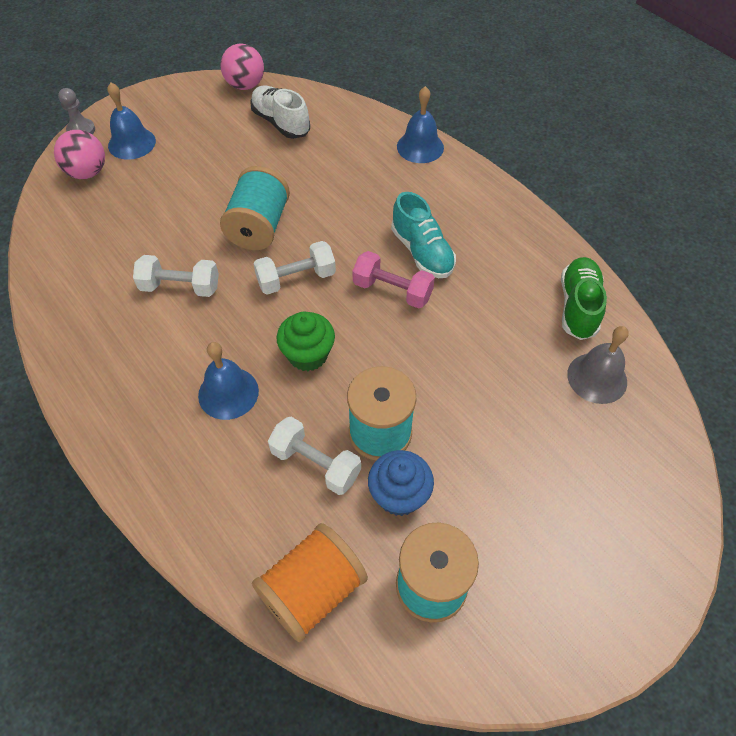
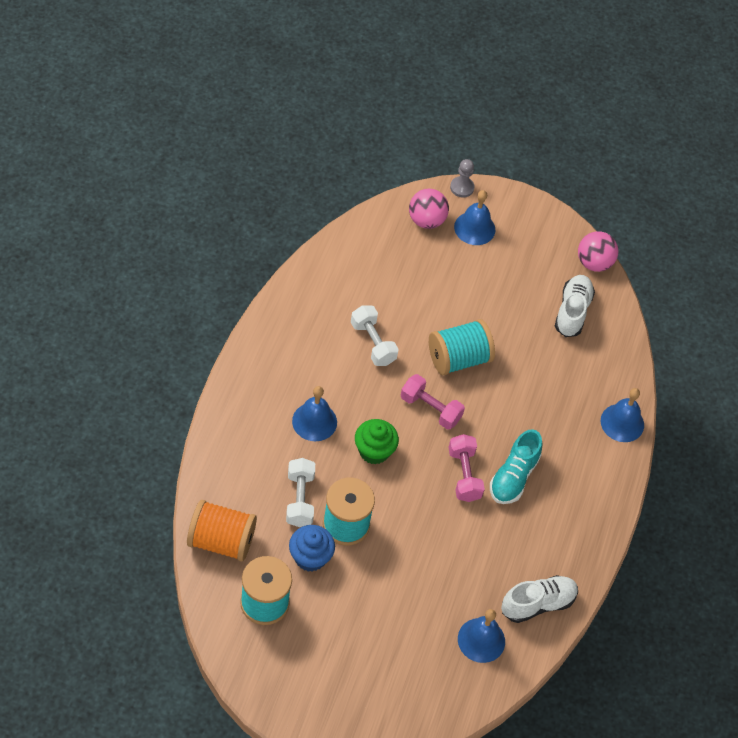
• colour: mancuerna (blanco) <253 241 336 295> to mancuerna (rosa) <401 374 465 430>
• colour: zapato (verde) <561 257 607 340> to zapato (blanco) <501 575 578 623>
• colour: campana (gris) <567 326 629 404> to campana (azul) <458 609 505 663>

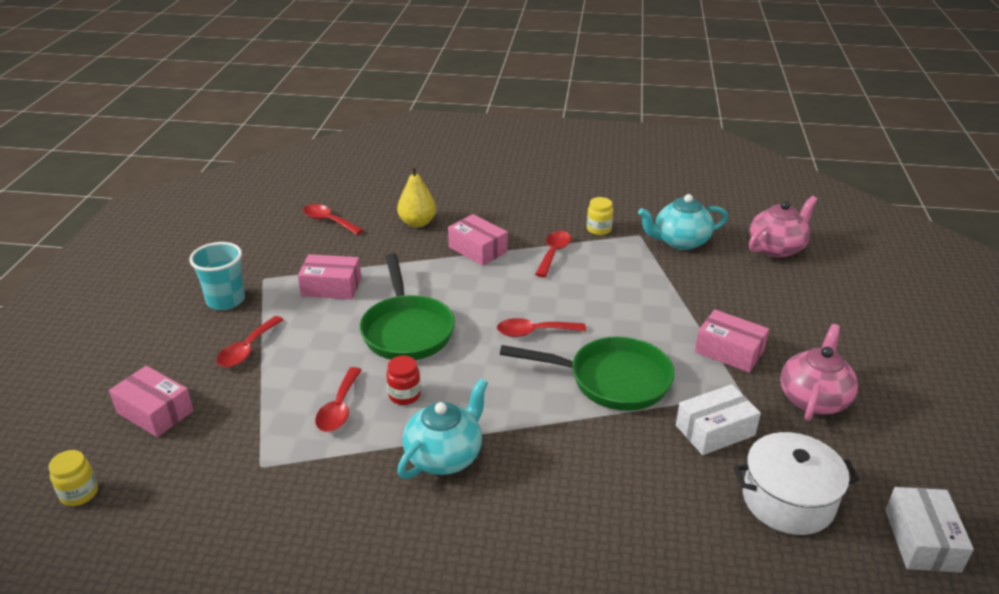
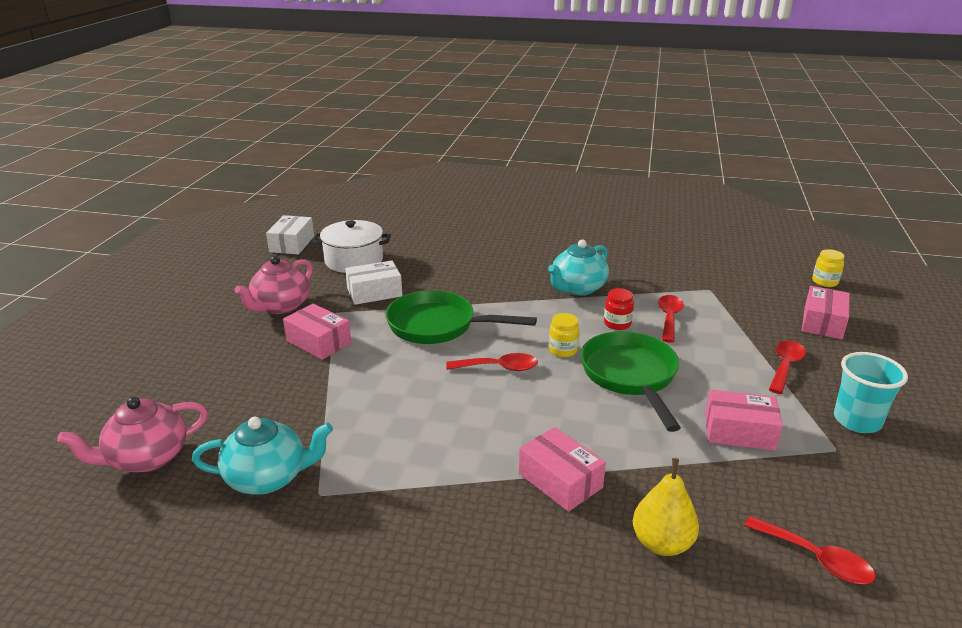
• relocated: tarro (amarillo) <587 197 613 235> to <549 313 580 357>
• missing: cuchara (rojo) <535 231 571 277>
• spun: caja (rosa) <109 366 194 437> = <802 286 850 339> 75 degrees clockwise

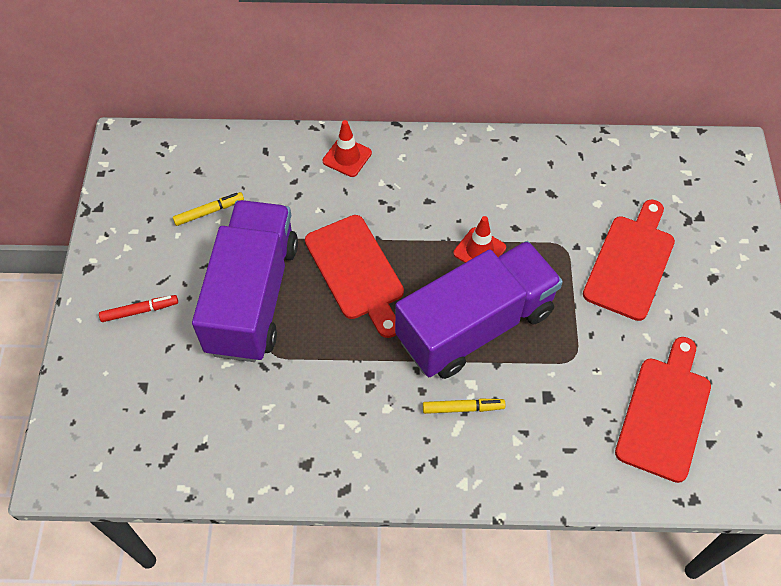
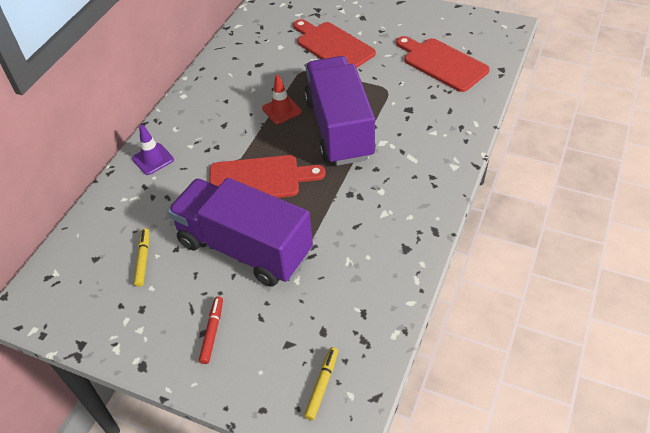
• colour: cono de tráfico (rojo) <323 120 372 177> to cono de tráfico (morado) <132 125 174 175>
• relocated: rotulador (amarillo) <423 398 506 414> to <304 347 338 420>

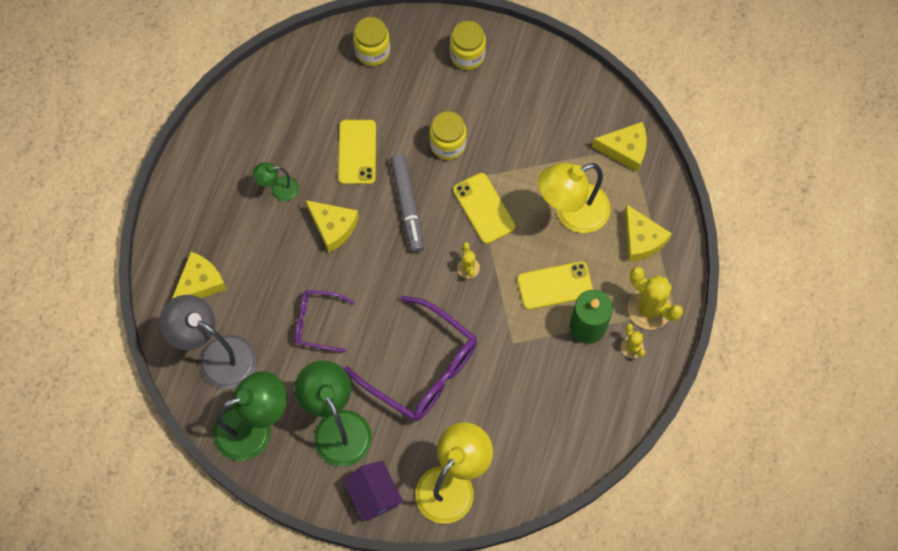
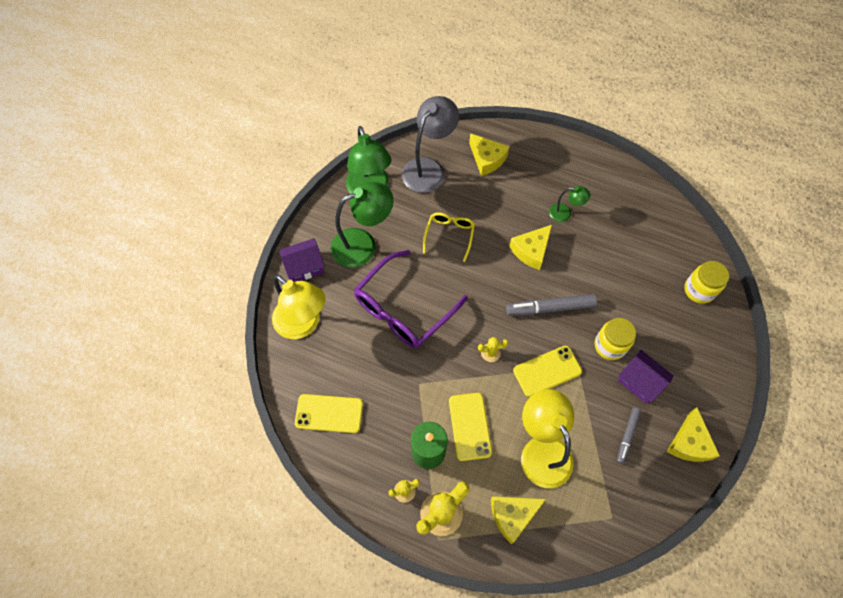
• missing: tarro (amarillo) <450 21 486 70>
• relocated: móvil (amarillo) <338 120 376 184> to <295 394 363 433>
• relocated: queso (amarillo) <592 122 647 172> to <667 407 720 462>
• spun: lámpara (verde) <253 162 299 201> = <549 186 590 222> 105 degrees clockwise
• colour: gafas (morado) <295 290 355 352> to gafas (amarillo) <423 212 475 262>
• appeared: casa (morado) <618 350 674 404>
• appeared: rotulador (gris) <617 407 641 464>

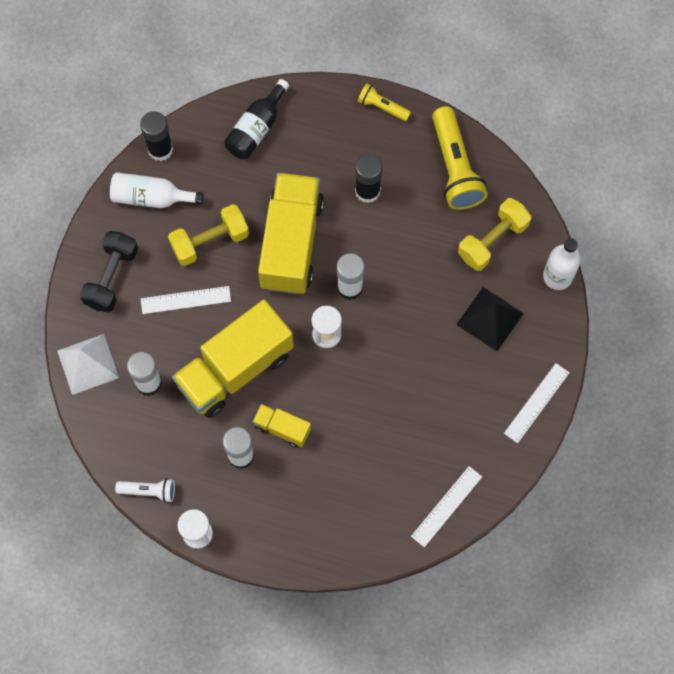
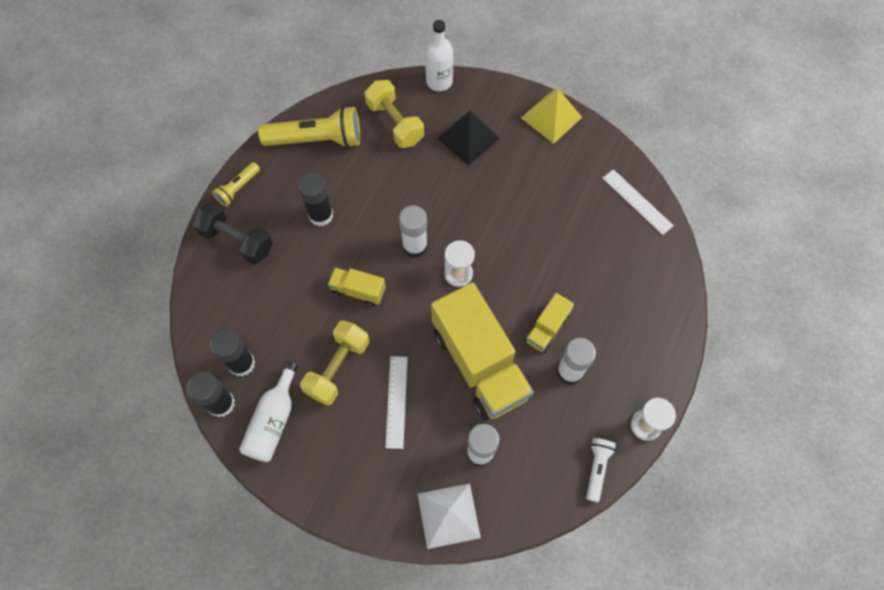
• missing: botella (negro) <224 79 289 159>
• size: camión (amarillo) <258 173 324 294> = <328 267 386 306> x0.46
• spun: mancuerna (amarillo) <168 204 249 266> = <300 320 369 406> 45 degrees clockwise
• relocated: mancuerna (negro) <80 231 138 312> to <192 202 273 265>
• exchanged: regla (blanco) <504 363 570 443> to pirámide (amarillo) <521 89 582 144>
• appeared: barra de pegamento (negro) <210 329 255 377>

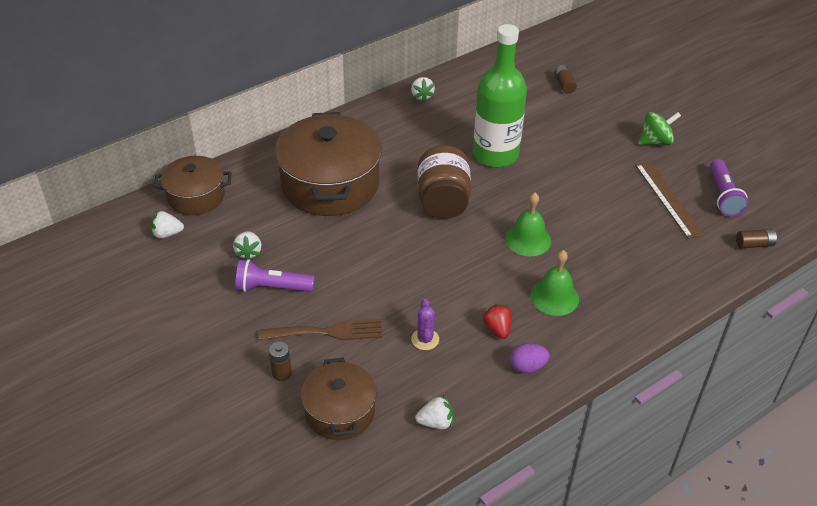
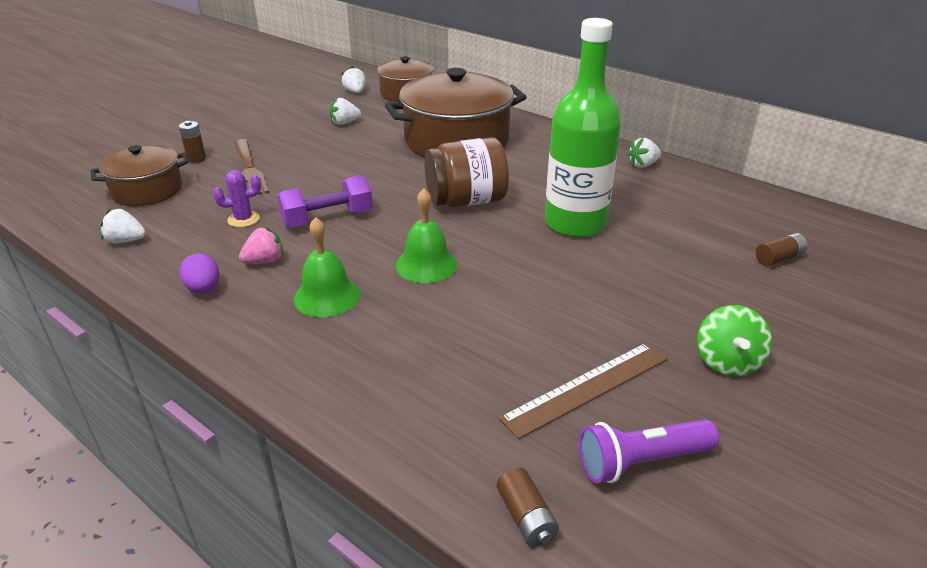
• spun: peonza (verde) <638 112 681 145> = <697 305 772 377> 45 degrees clockwise
• missing: lámpara de mano (morado) <235 259 315 292>
• colour: fresa (rojo) <481 304 512 339> to fresa (rosa) <239 227 283 264>
• spun: fresa (blanco) <415 395 453 429> = <100 208 146 243> 120 degrees clockwise
• appeared: mancuerna (morado) <277 175 373 228>

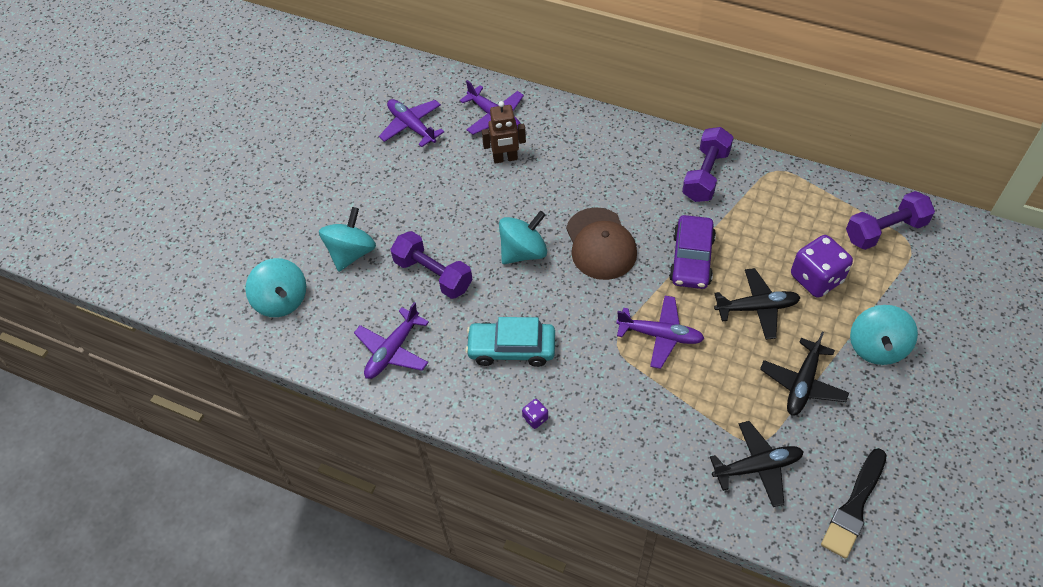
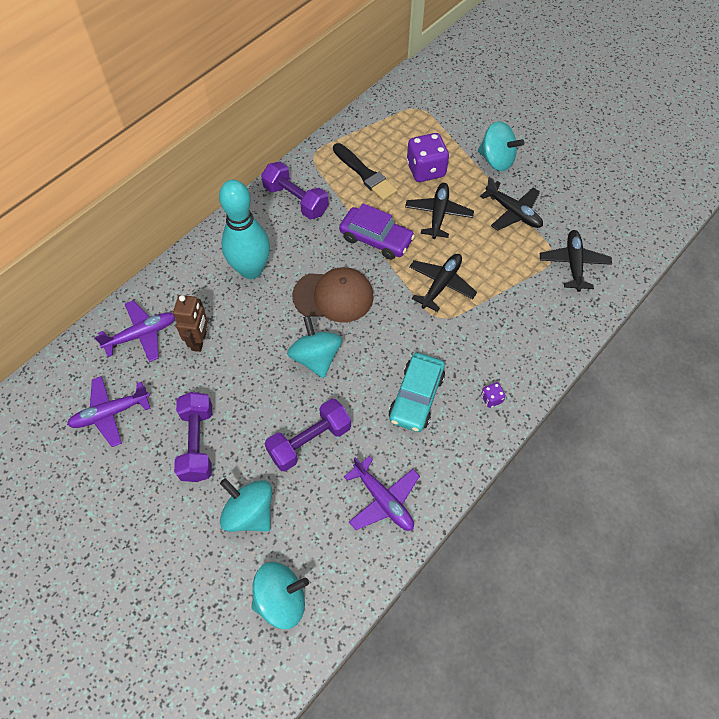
• relocated: mancuerna (morado) <846 191 935 250> to <174 392 212 482>
• colour: avión (morado) <616 296 705 369> to avión (negro) <409 254 477 312>
• relocated: pincel (negro) <821 448 887 559> to <333 143 397 201>
• appeared: bolo (turquesa) <219 180 270 279>

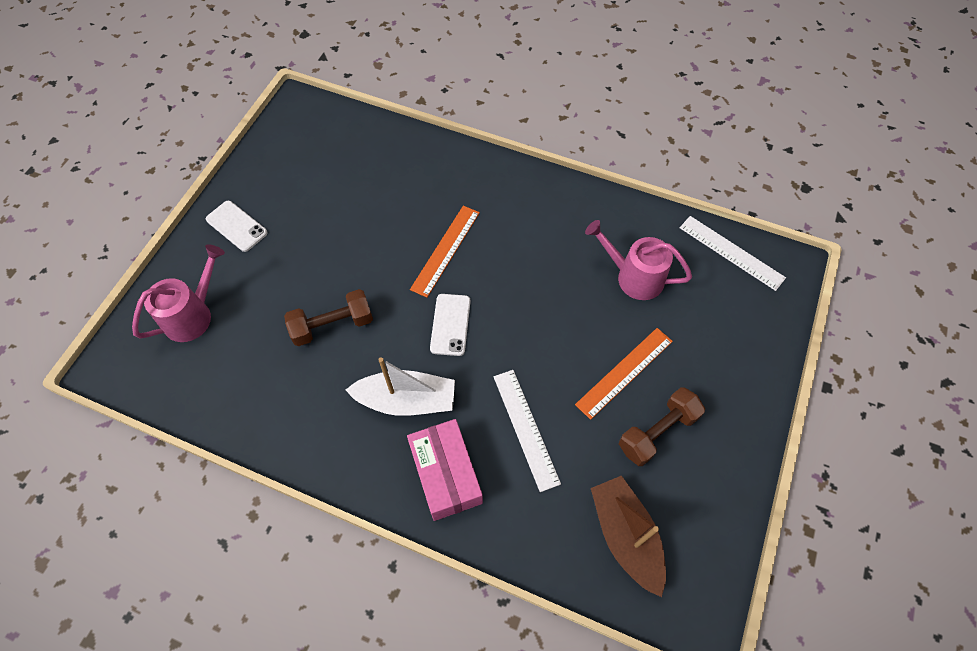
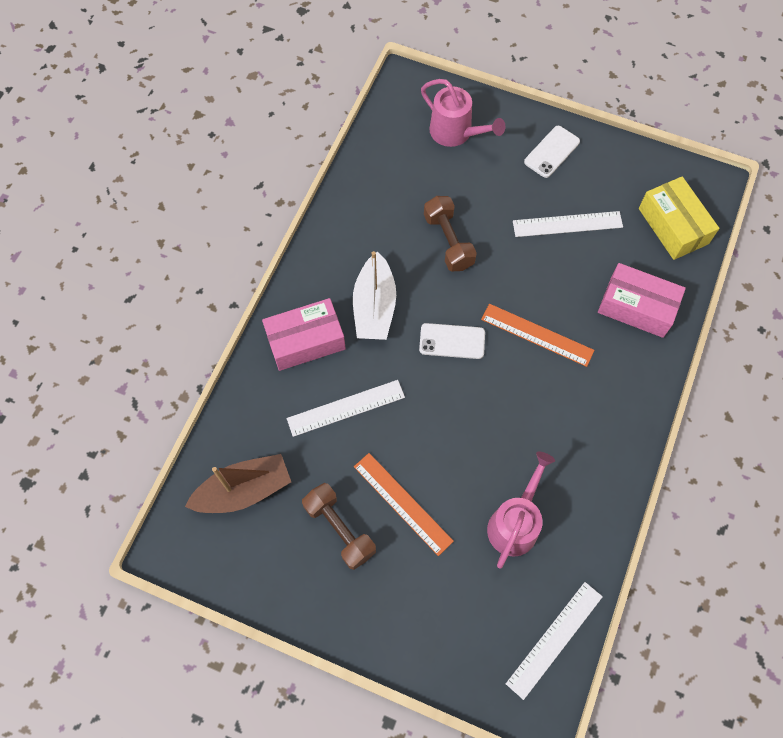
• appeared: caja (amarillo) <639 176 719 260>
• appeared: regla (blanco) <513 211 623 237>
• appeared: caja (rosa) <598 263 686 338>

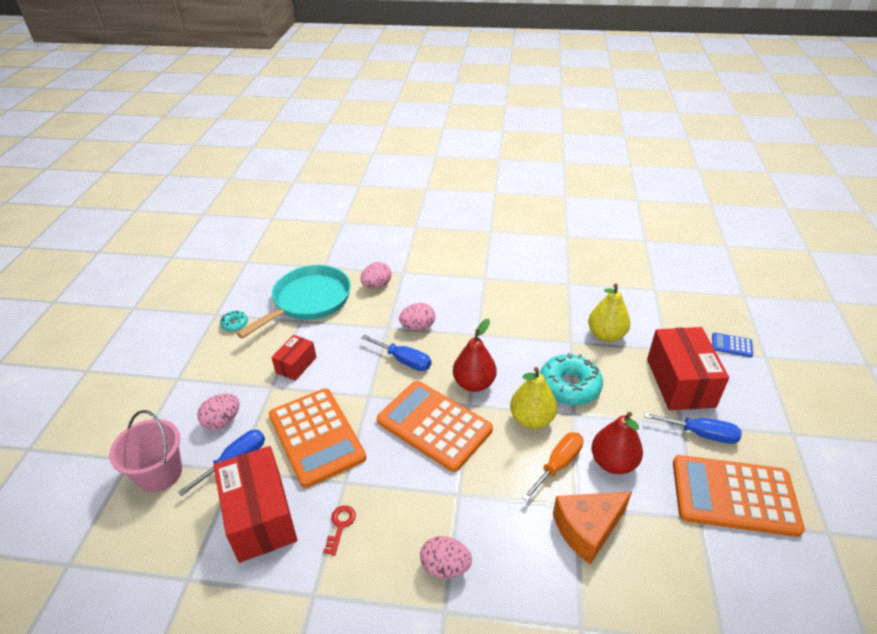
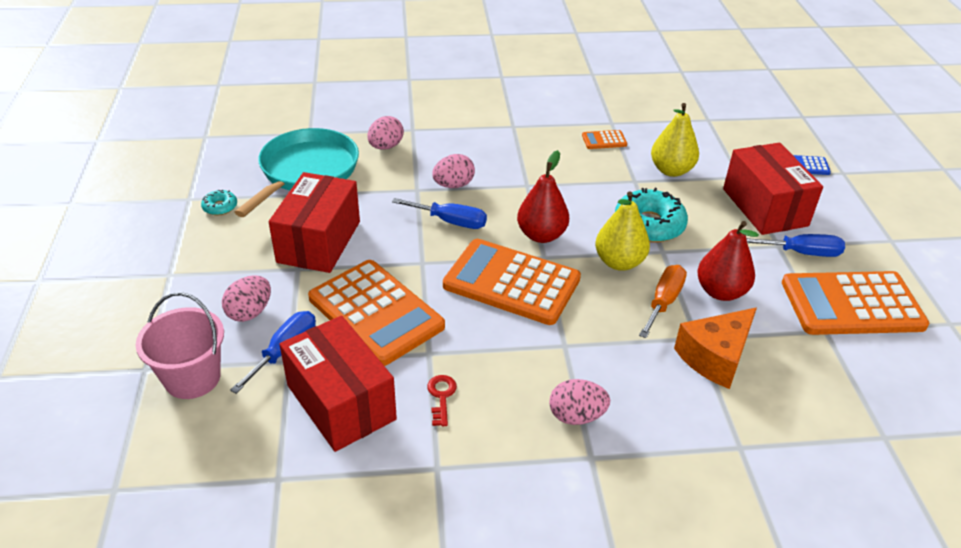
• size: caja (rojo) <271 335 316 381> = <269 172 360 273> x1.85
• appeared: calculadora (naranja) <582 130 627 149>

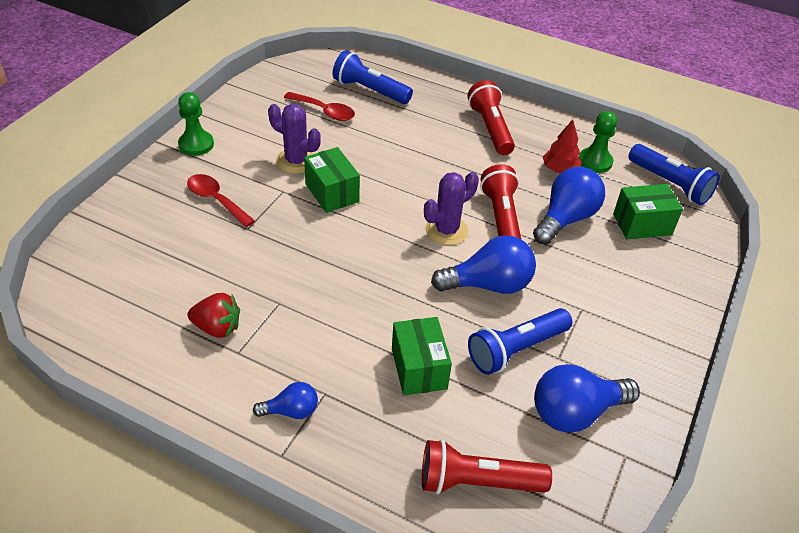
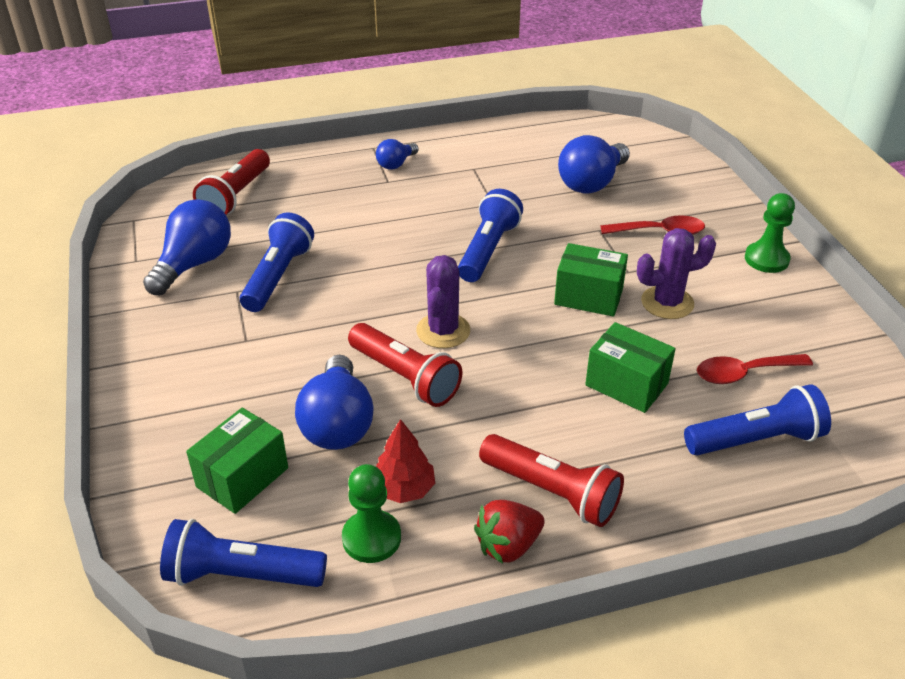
• relocated: bombilla (azul) <431 235 536 294> to <558 135 630 194>
• relocated: fresa (rojo) <187 293 240 338> to <474 500 545 564>
• relocated: caja (verde) <392 317 452 396> to <585 322 676 413>
• spun: lámpara de mano (rojo) <422 440 552 494> = <193 149 270 215> 150 degrees clockwise
• appeared: lámpara de mano (azul) <458 189 523 282>

